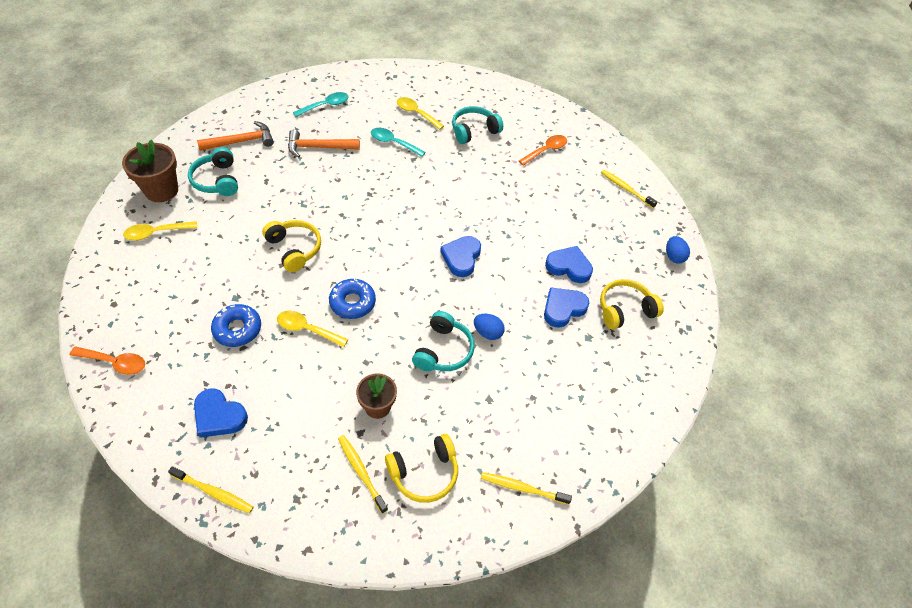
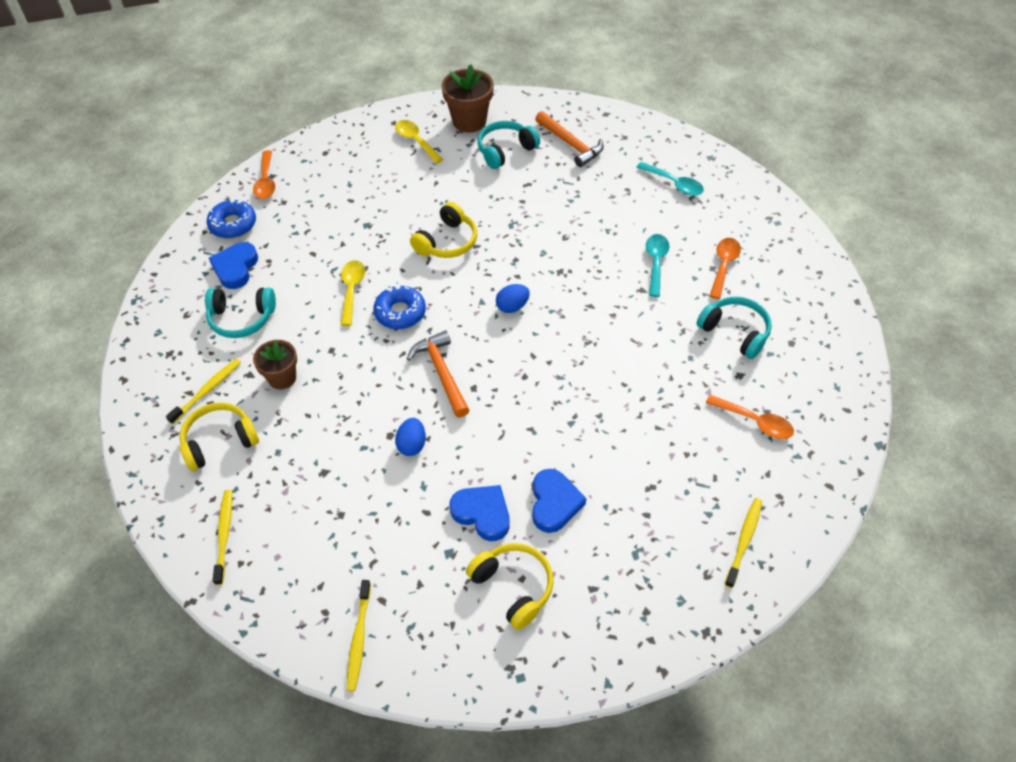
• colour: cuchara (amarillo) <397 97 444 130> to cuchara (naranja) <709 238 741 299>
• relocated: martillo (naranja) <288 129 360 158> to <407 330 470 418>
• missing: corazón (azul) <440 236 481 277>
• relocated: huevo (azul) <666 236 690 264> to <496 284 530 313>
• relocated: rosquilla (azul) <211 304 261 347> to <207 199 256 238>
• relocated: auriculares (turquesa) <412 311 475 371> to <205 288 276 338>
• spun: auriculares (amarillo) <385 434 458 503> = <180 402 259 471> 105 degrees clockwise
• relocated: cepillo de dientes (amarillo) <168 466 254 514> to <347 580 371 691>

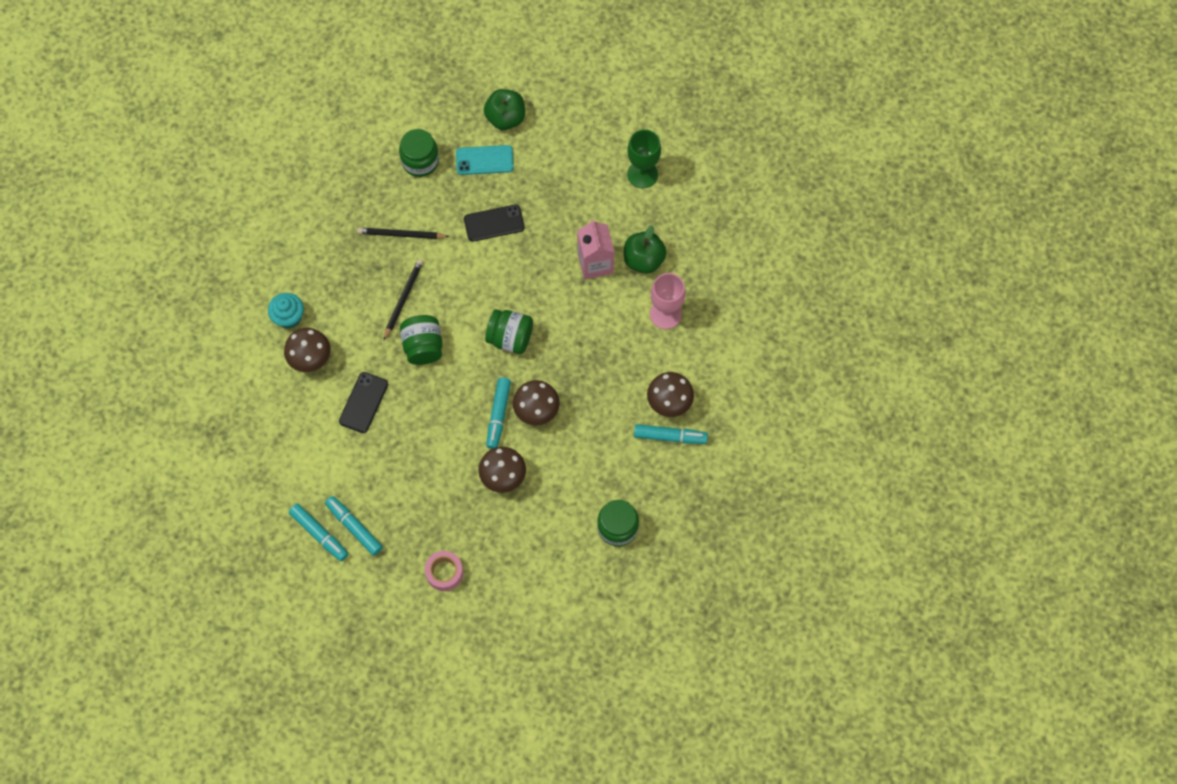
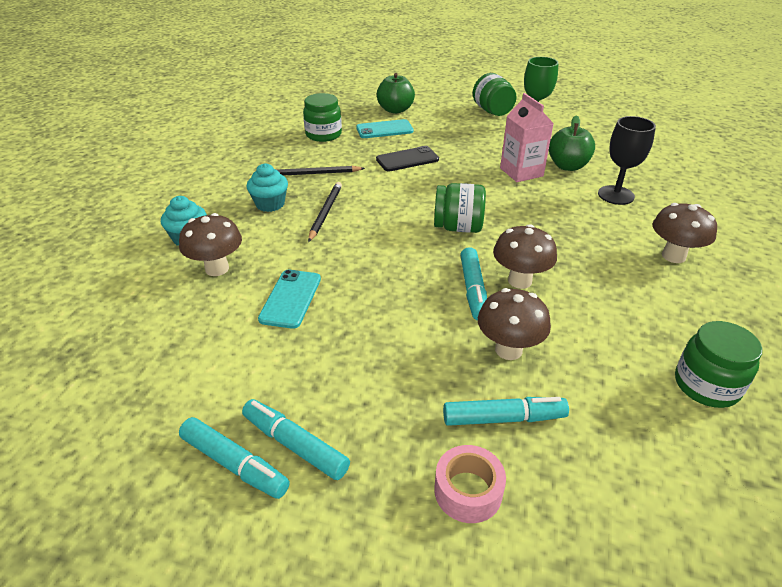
• colour: copa (rosa) <650 273 685 329> to copa (negro) <598 116 656 205>
• relocated: tarro (verde) <400 315 443 365> to <473 73 517 116>
• colour: móvil (negro) <339 372 388 433> to móvil (turquesa) <258 270 321 329>
• relocated: rotulador (turquesa) <634 424 708 444> to <443 397 569 426>
• appeared: magdalena (turquesa) <246 163 288 212>

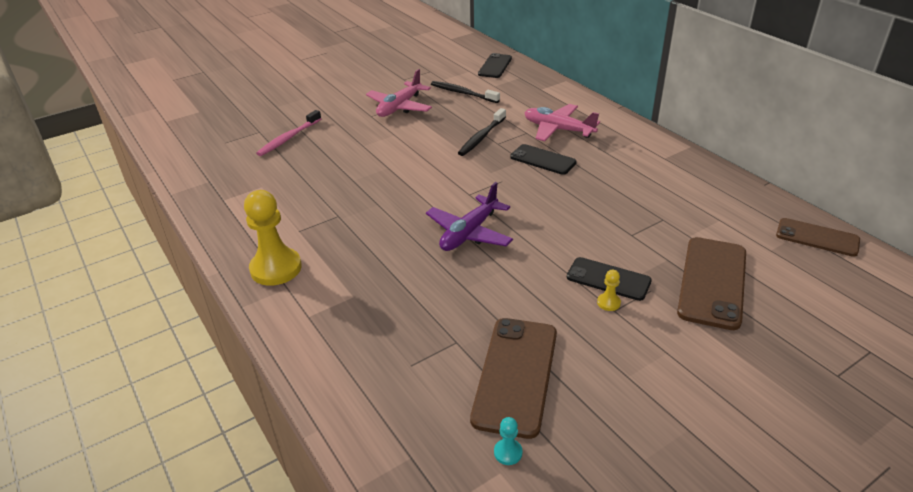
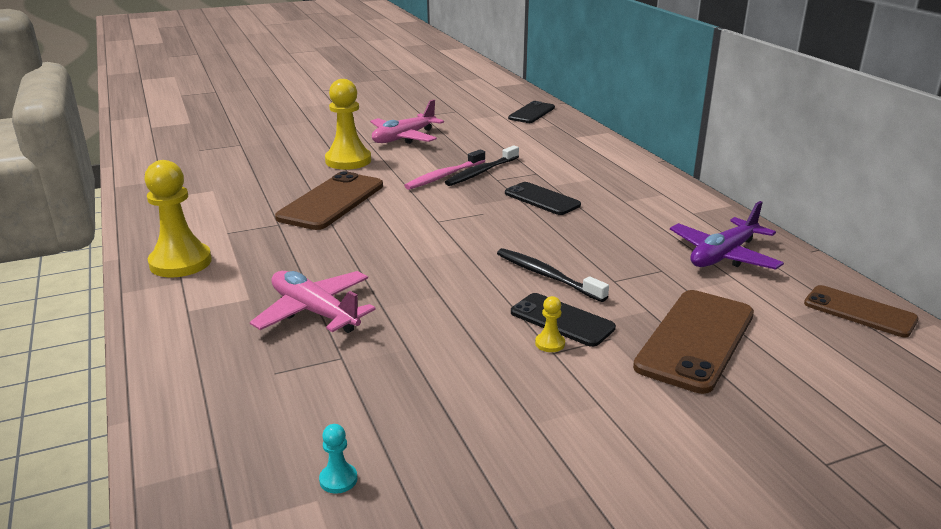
• relocated: cepillo de dientes (negro) <431 81 500 103> to <497 248 609 302>
• relocated: avión (rosa) <525 104 600 141> to <250 271 376 333>
• relocated: cepillo de dientes (rosa) <256 110 321 156> to <404 149 485 190>
• relocated: avión (morado) <426 182 513 251> to <670 201 784 270>
• relocated: móvil (marrón) <470 318 557 439> to <275 171 383 230>
• appeared: peón (amarillo) <325 79 371 170>

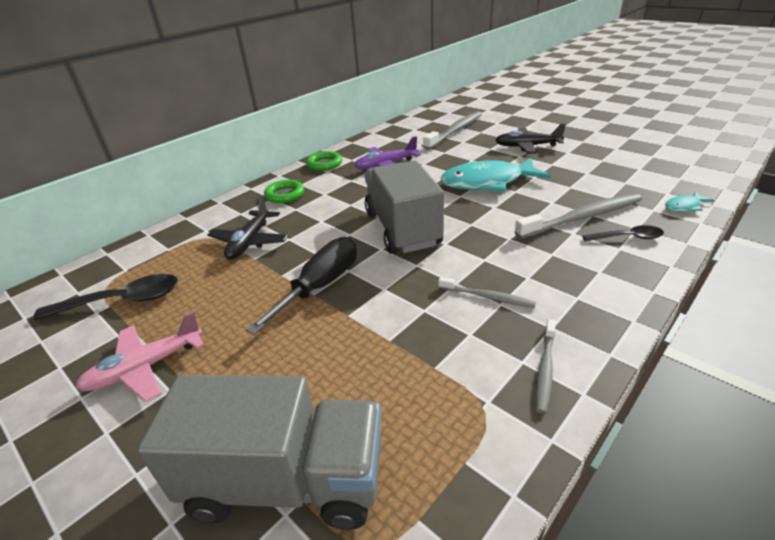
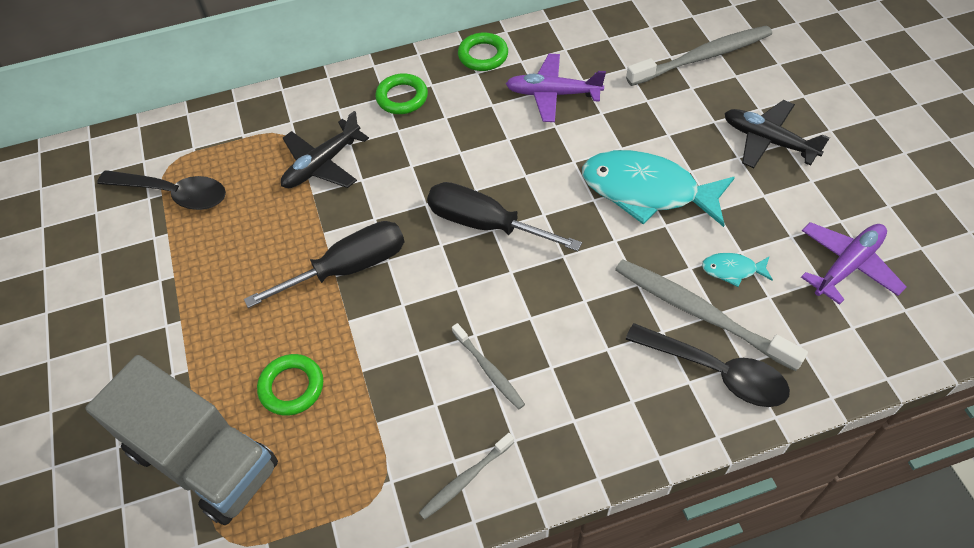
• exchanged: camión (gris) <365 161 444 254> to destornillador (negro) <427 182 582 251>
• relocated: pez (turquesa) <665 192 714 212> to <702 253 773 287>
• spun: cepillo de dientes (gris) <515 194 642 239> = <615 259 808 371> 150 degrees counterclockwise
• size: cuchara (negro) <582 225 664 242> = <625 323 790 407> x1.63
• missing: avión (rosa) <75 311 204 402>
• appeared: avión (morado) <801 222 906 305>
• appeared: anillo (verde) <257 354 323 416>

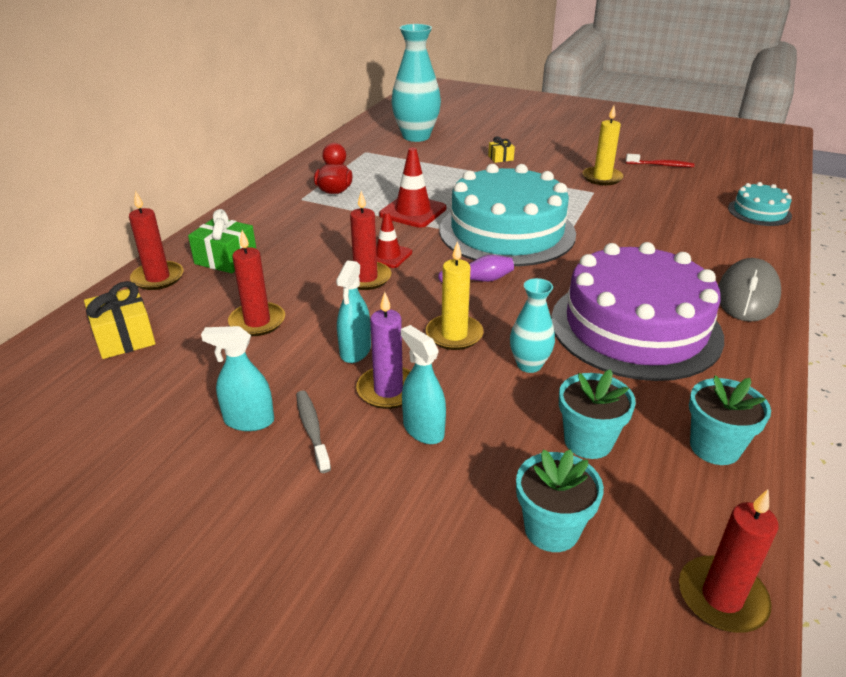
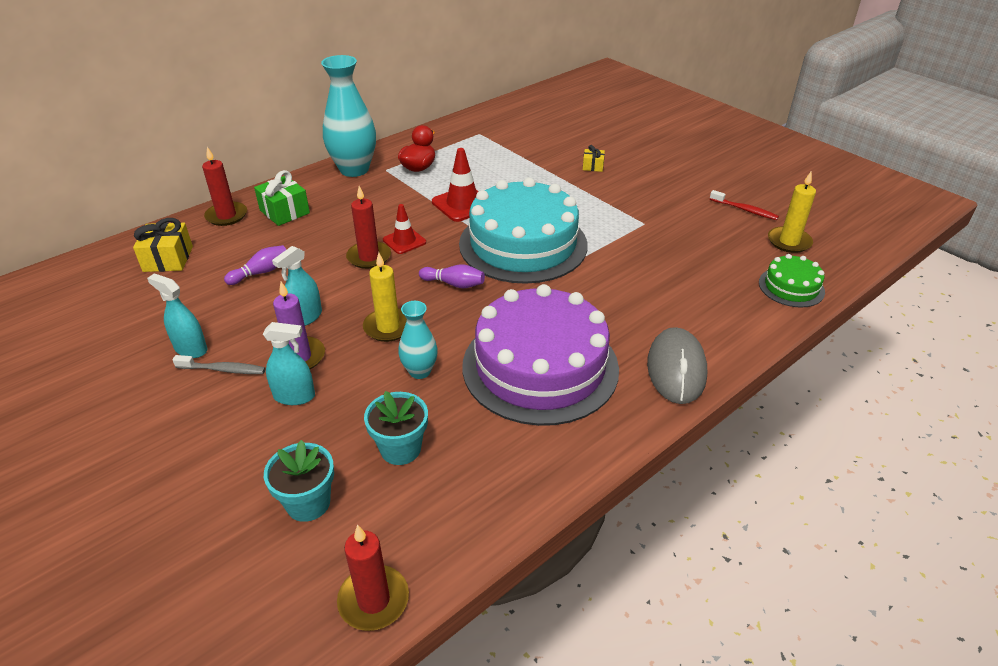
• relocated: florero (turquesa) <391 24 441 142> to <321 55 376 177>
• relocated: vela (amarillo) <583 105 624 185> to <768 172 816 253>
• colour: tarta (turquesa) <728 182 792 226> to tarta (verde) <759 254 825 308>
• exchanged: vela (rojo) <228 230 285 336> to bolo (morado) <224 245 286 285>
• spun: ratón (gris) <718 258 781 322> = <647 327 707 404> 45 degrees counterclockwise
• spun: pulverizador (turquesa) <401 325 446 444> = <263 322 315 405> 105 degrees clockwise
• missing: maceta (turquesa) <689 375 771 465>
• spun: cepillo de dientes (gris) <296 390 331 473> = <173 355 265 374> 90 degrees clockwise

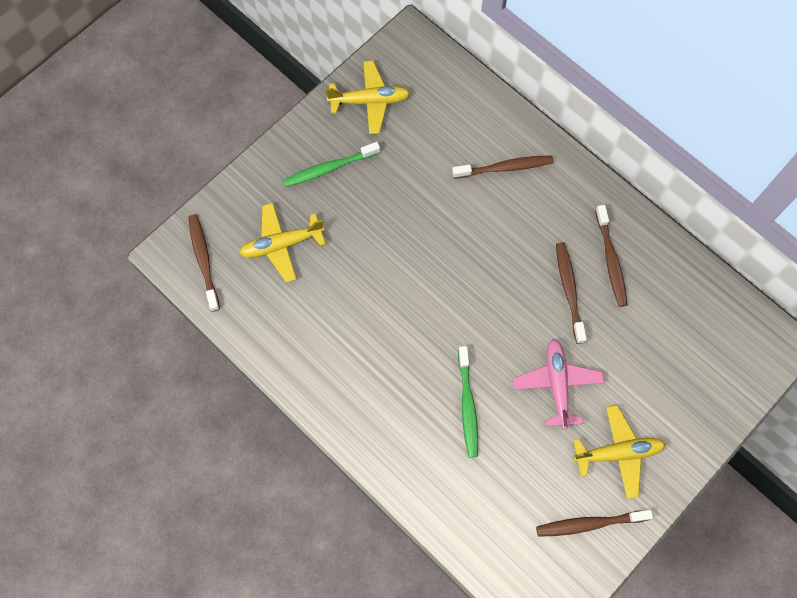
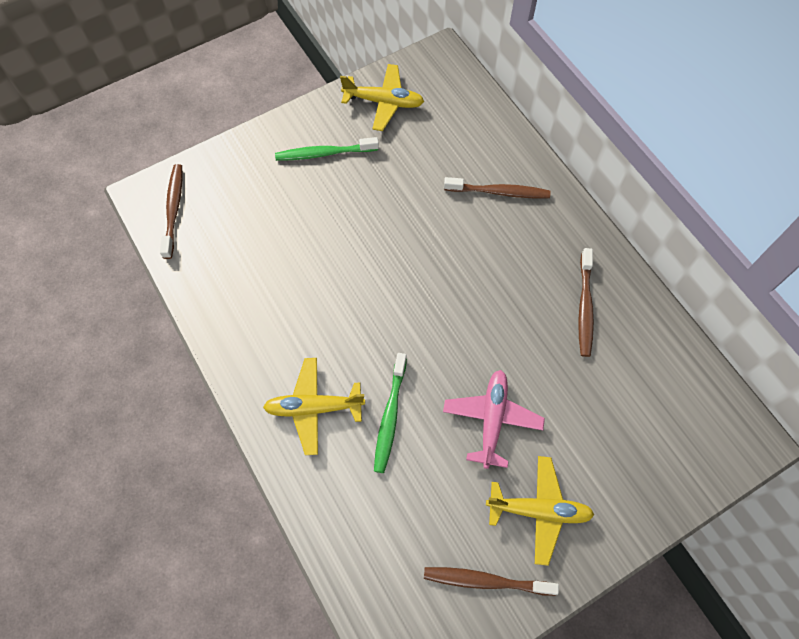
• relocated: avión (amarillo) <239 203 326 283> to <263 358 365 455>
• missing: cepillo de dientes (marrón) <556 242 587 344>

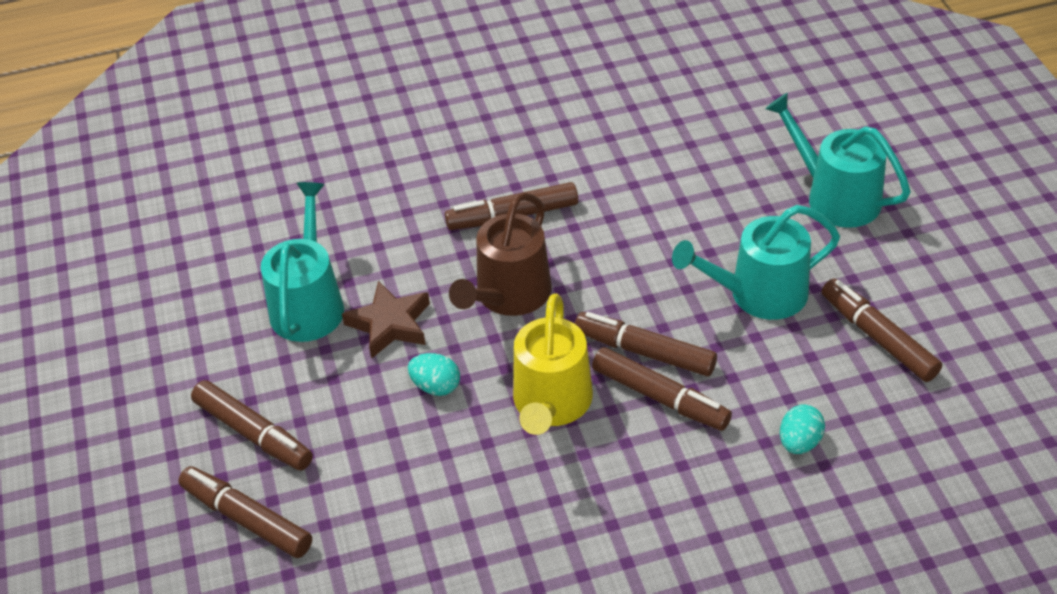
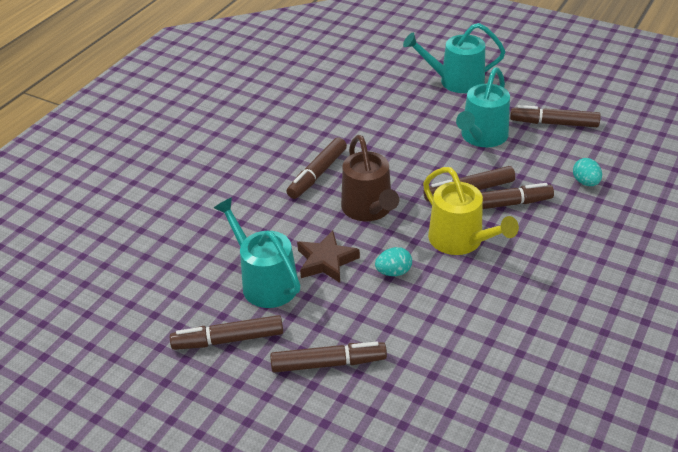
• relocated: rotulador (marrón) <178 466 312 558> to <170 315 283 350>

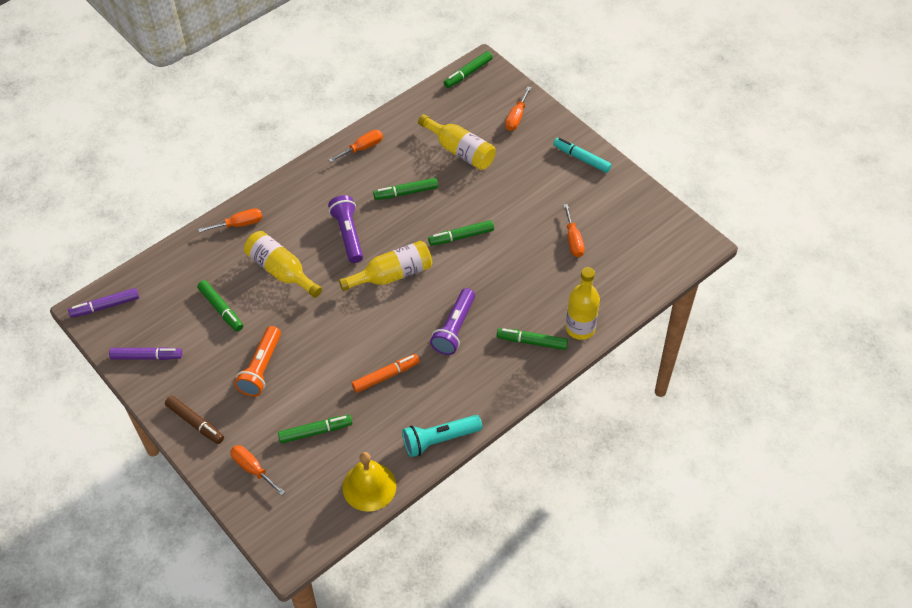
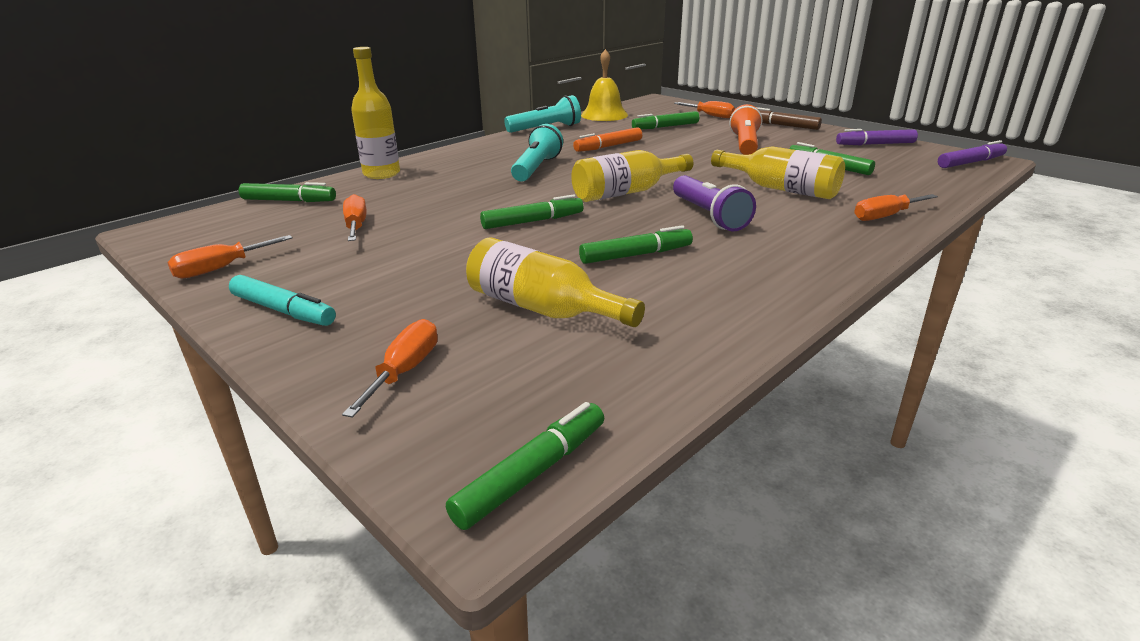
• relocated: destornillador (naranja) <328 130 383 162> to <168 235 293 278>
• colour: lámpara de mano (morado) <430 288 475 355> to lámpara de mano (turquesa) <511 124 563 182>
• relocated: rotulador (verde) <497 328 568 350> to <239 182 336 202>

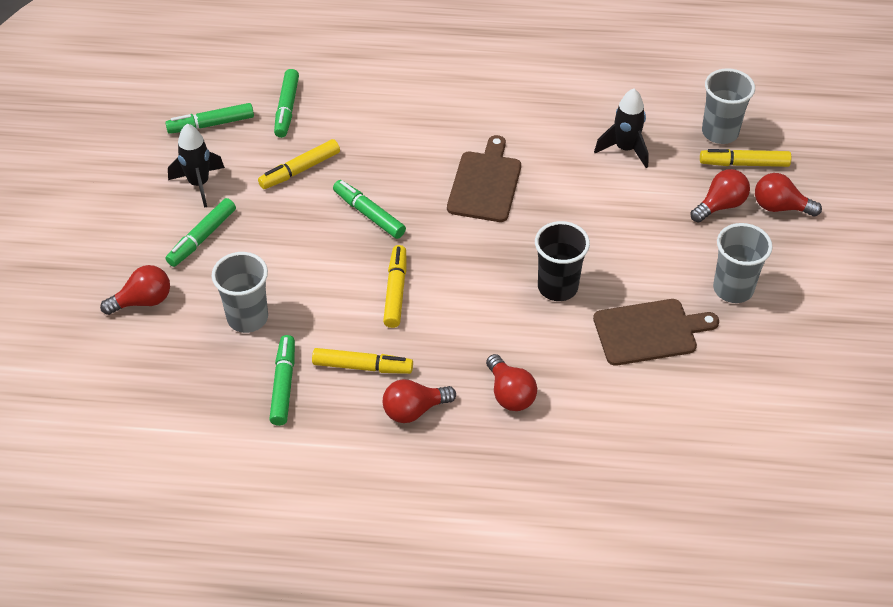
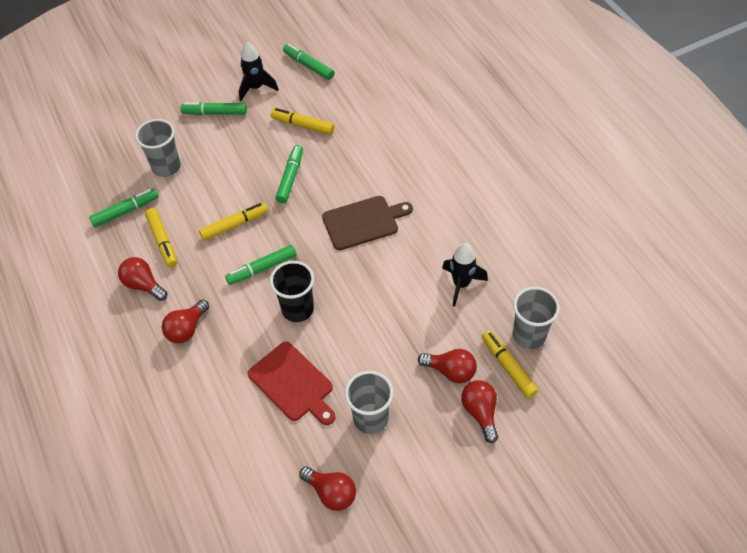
• relocated: rotulador (verde) <274 69 299 138> to <225 245 297 285>
• relocated: bombilla (rojo) <100 265 170 315> to <299 467 356 511>
• colour: tabla de cortar (marrón) <593 299 719 366> to tabla de cortar (rojo) <248 342 336 425>

